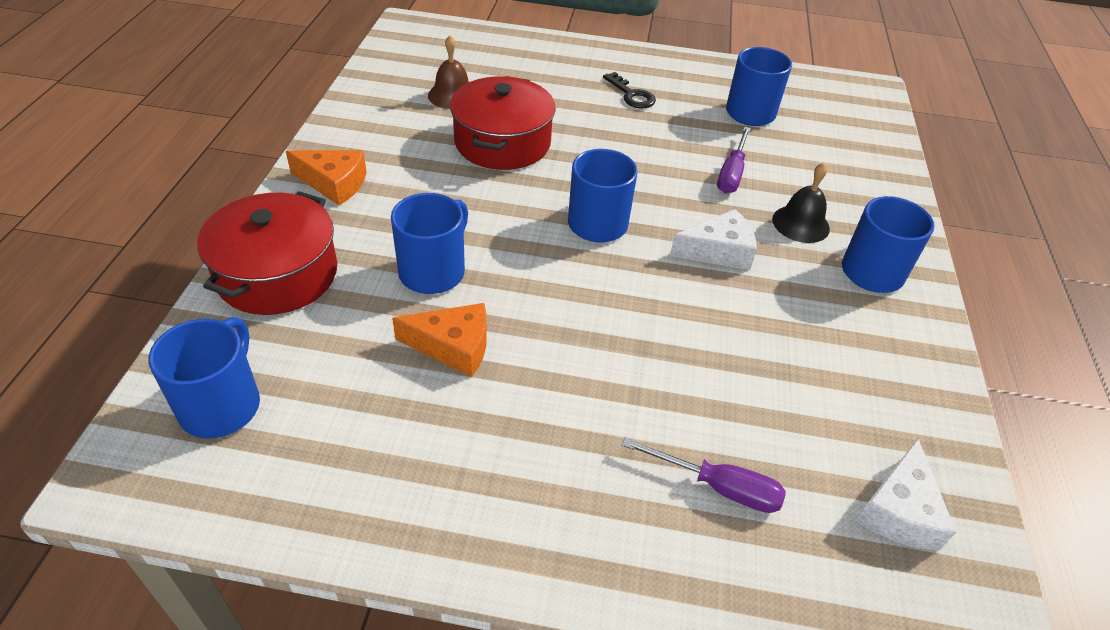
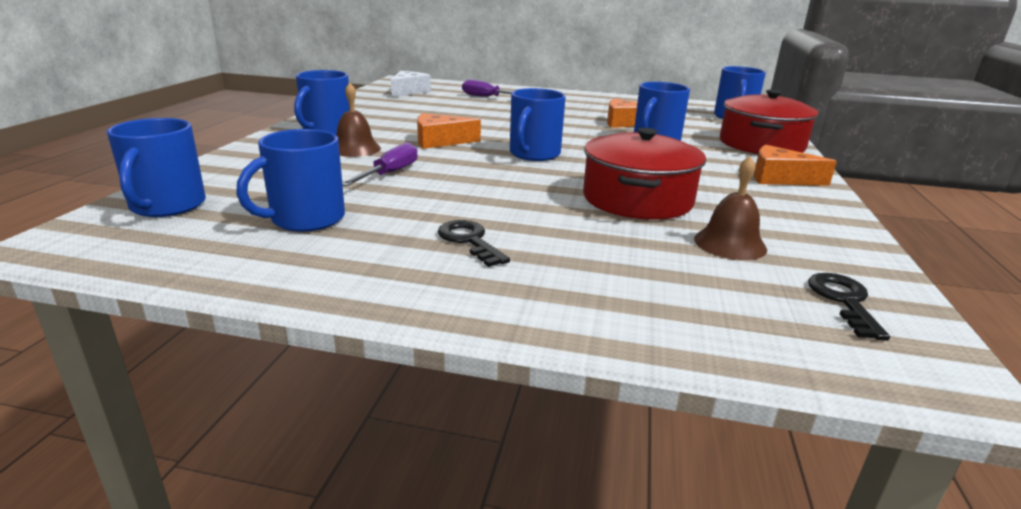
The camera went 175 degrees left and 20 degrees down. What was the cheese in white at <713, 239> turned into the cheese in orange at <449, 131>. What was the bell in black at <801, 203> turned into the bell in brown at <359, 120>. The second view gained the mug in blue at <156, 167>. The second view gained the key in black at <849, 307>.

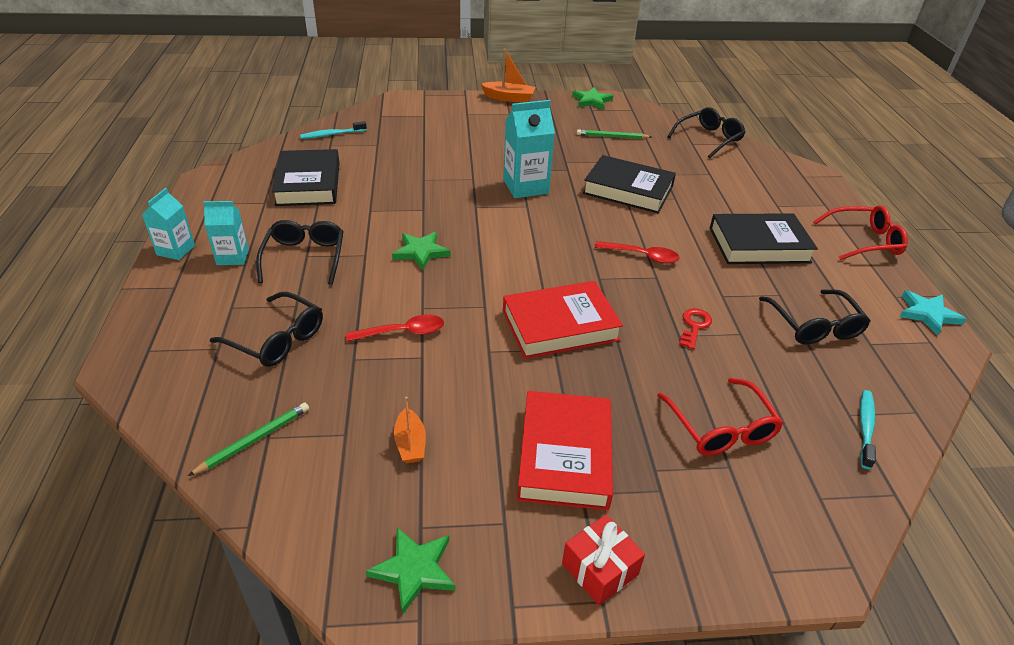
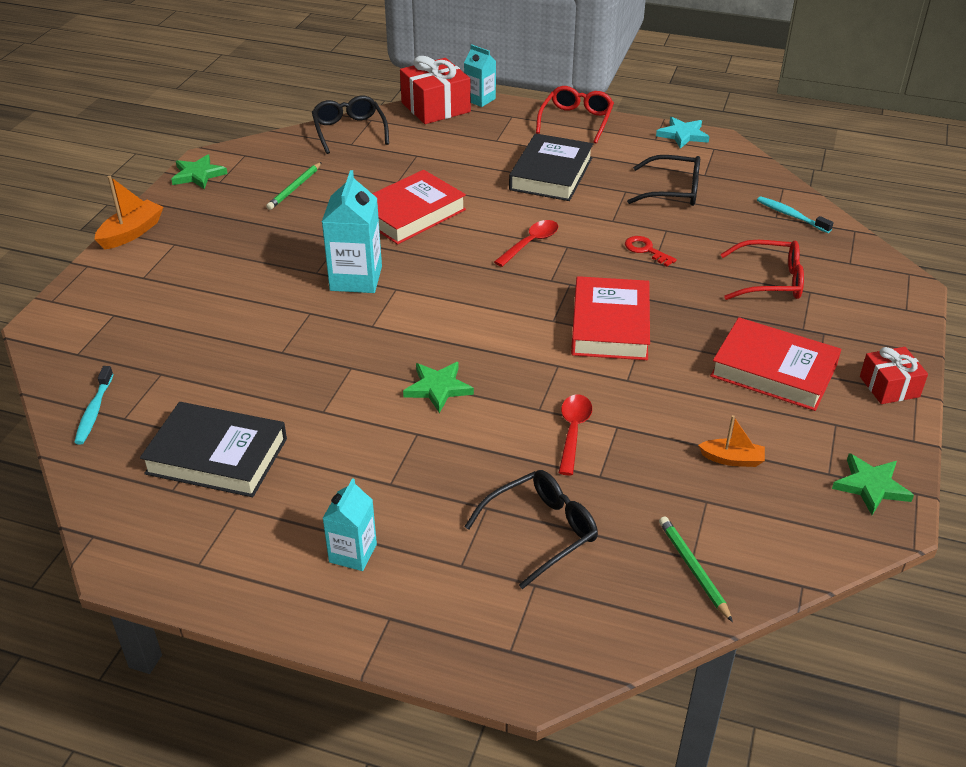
The camera went 65 degrees left and 0 degrees up. The carton in turquoise ended up elsewhere, having gone from <168, 224> to <480, 75>. The second view lost the glasses in black at <300, 252>. What was the book in black at <629, 184> turned into the book in red at <419, 207>. The second view gained the gift in red at <435, 90>.

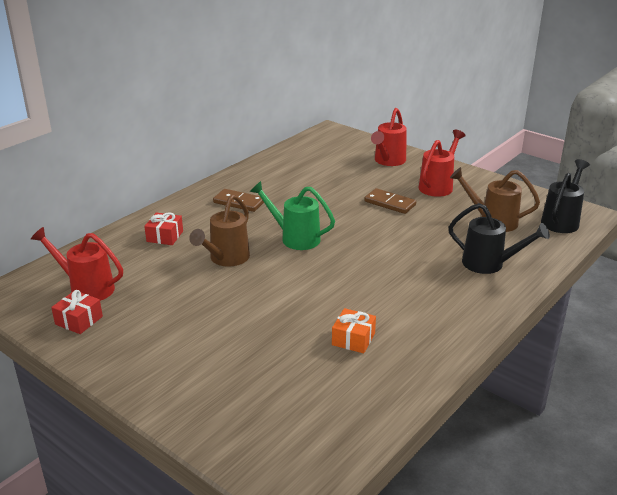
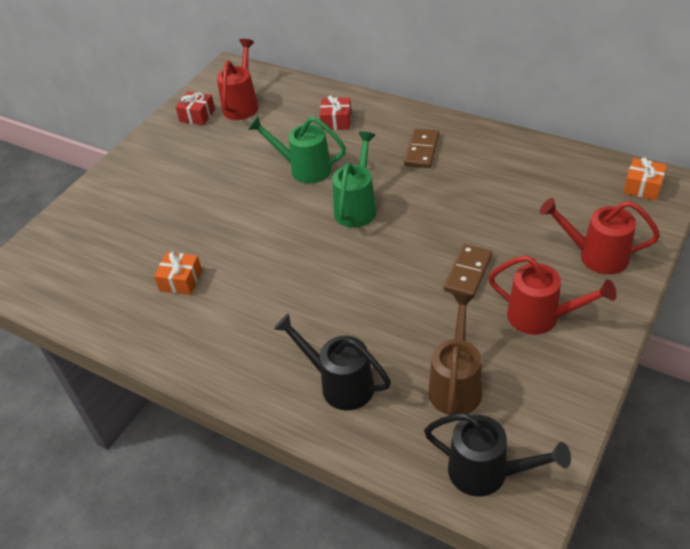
The camera went 85 degrees right and 15 degrees up. What was the watering can in brown at <219, 230> turned into the watering can in green at <297, 149>. The watering can in black at <499, 238> ended up facing another way, 105 degrees clockwise from before. The second view gained the gift in orange at <645, 179>.

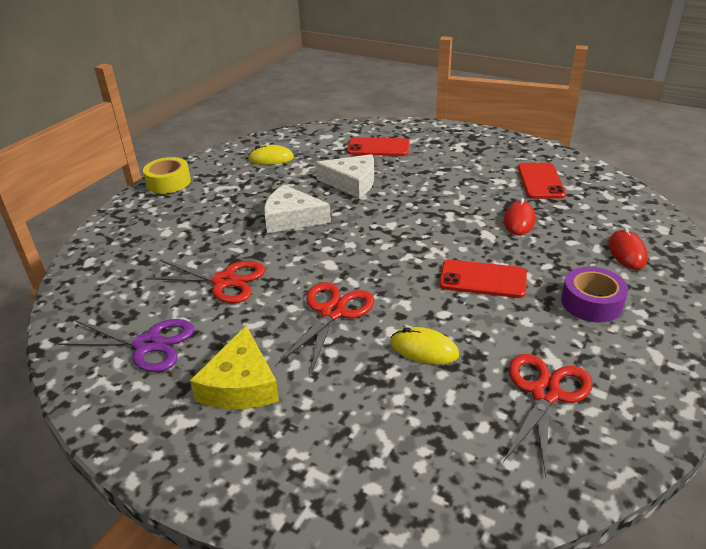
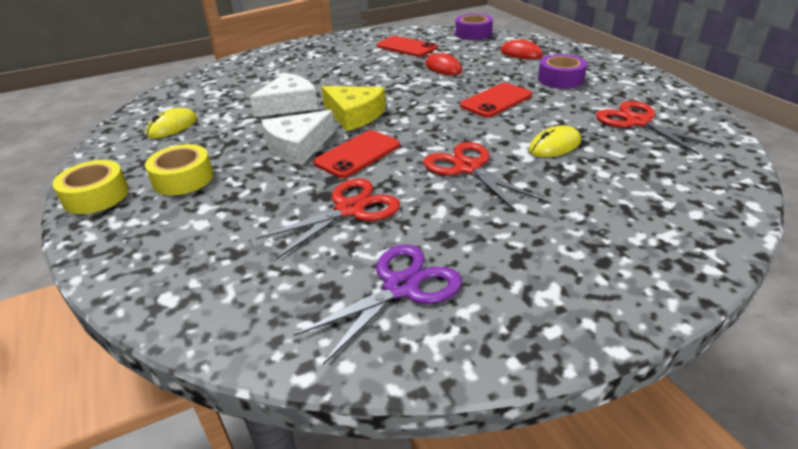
The camera went 55 degrees left and 0 degrees up. The cheese in yellow ended up elsewhere, having gone from <234, 367> to <353, 108>. The phone in red ended up elsewhere, having gone from <378, 146> to <357, 154>. The second view gained the tape in yellow at <179, 169>. The second view gained the tape in purple at <474, 27>.

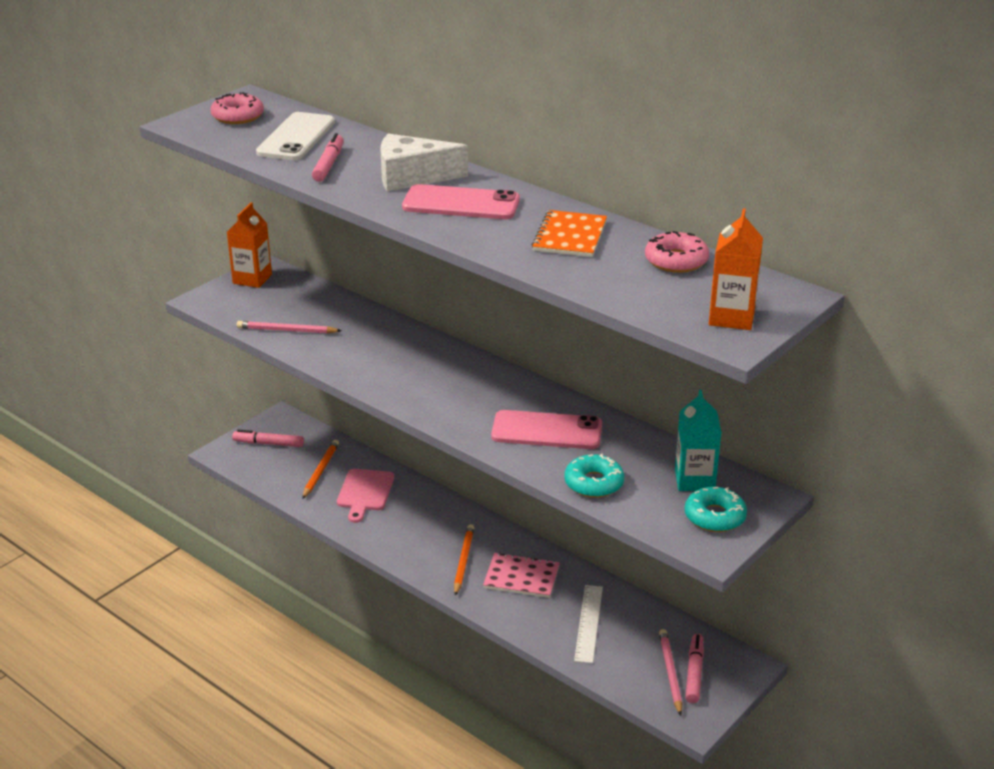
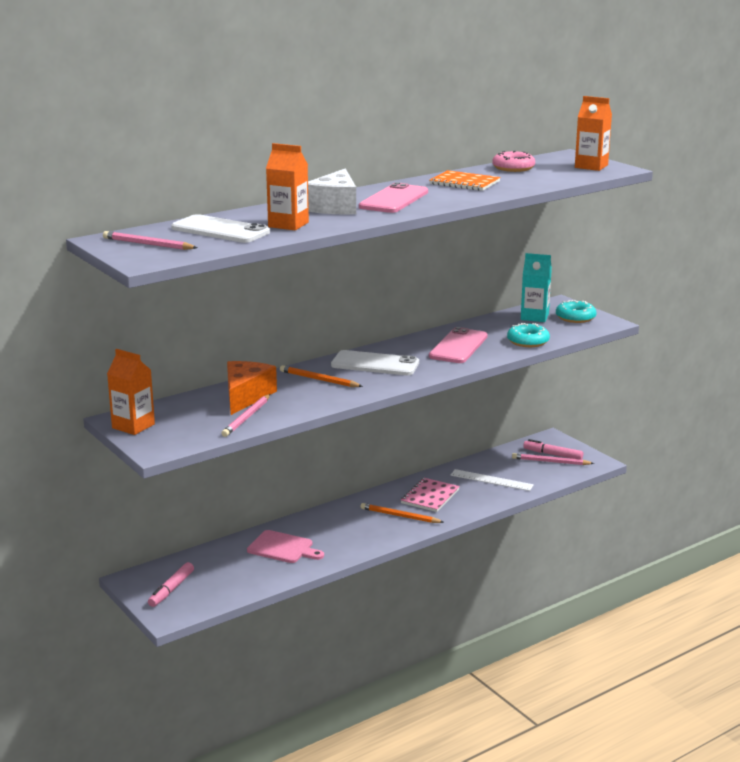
The camera went 75 degrees left and 10 degrees down. Where the donut in pink stood at <237, 108>, the pencil in pink came to stand at <150, 240>. The pencil in orange ended up elsewhere, having gone from <320, 469> to <321, 376>. Where the marker in pink stood at <328, 157>, the carton in orange came to stand at <287, 186>. The second view gained the cheese in orange at <252, 388>. The second view gained the phone in white at <375, 362>.

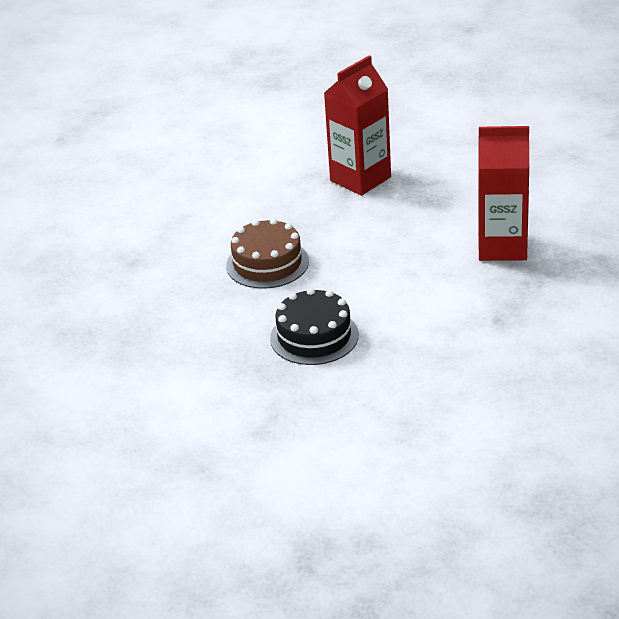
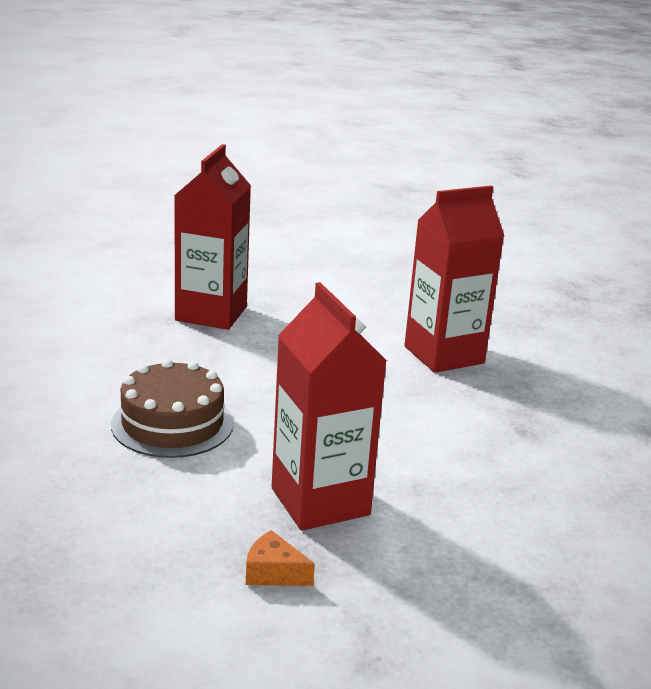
The camera went 35 degrees left and 10 degrees down. Where the cake in black stood at <314, 326>, the carton in red came to stand at <329, 406>. The second view gained the cheese in orange at <280, 558>.

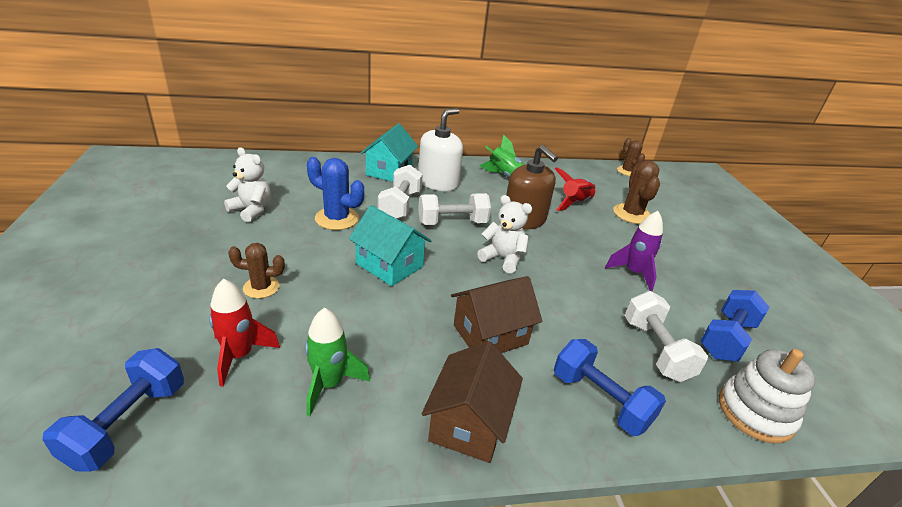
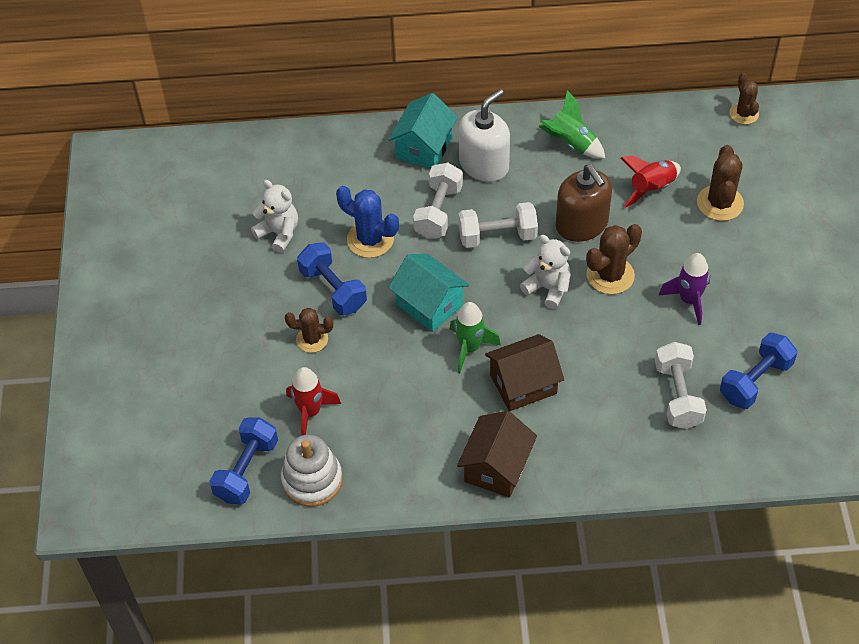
The camera went 10 degrees right and 20 degrees up. The rocket in green ended up elsewhere, having gone from <337, 362> to <475, 337>. The dumbbell in blue ended up elsewhere, having gone from <610, 387> to <332, 278>. The stacking toy in white ended up elsewhere, having gone from <767, 396> to <311, 471>. The second view gained the cactus in brown at <614, 259>.

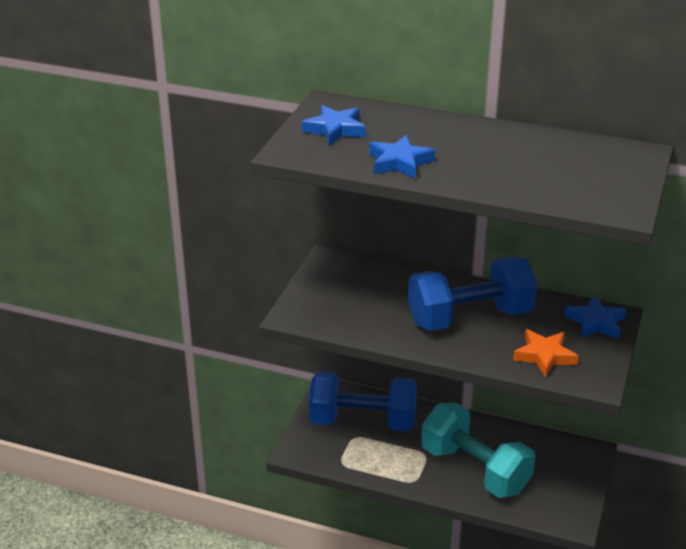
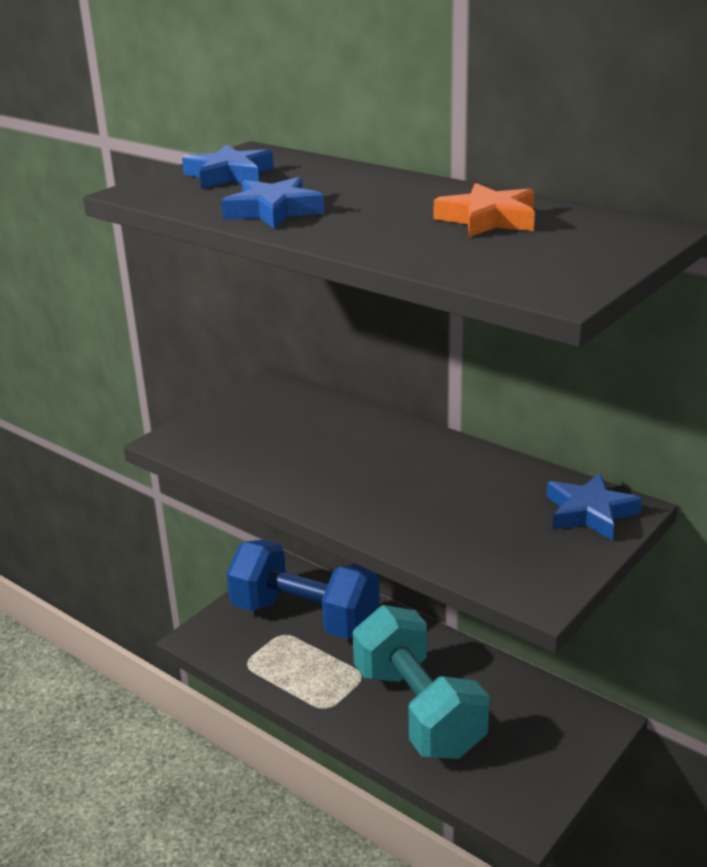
The camera went 20 degrees right and 5 degrees down. The second view lost the dumbbell in blue at <472, 294>. The star in orange ended up elsewhere, having gone from <545, 353> to <484, 210>.

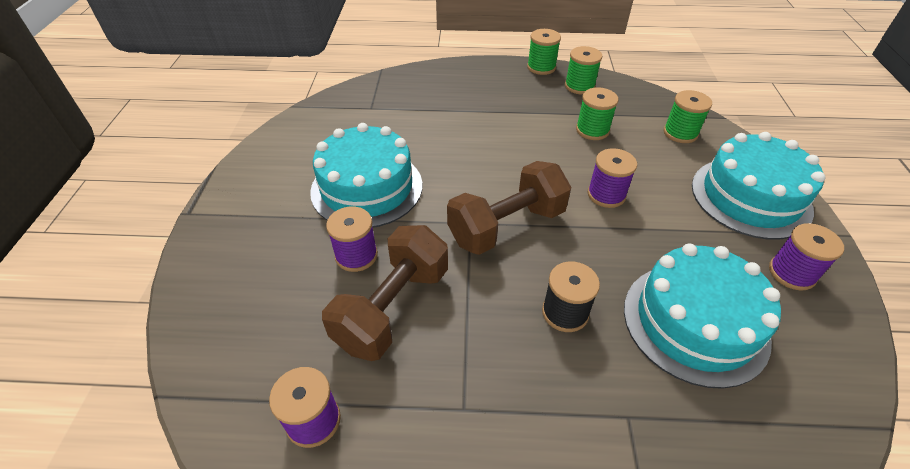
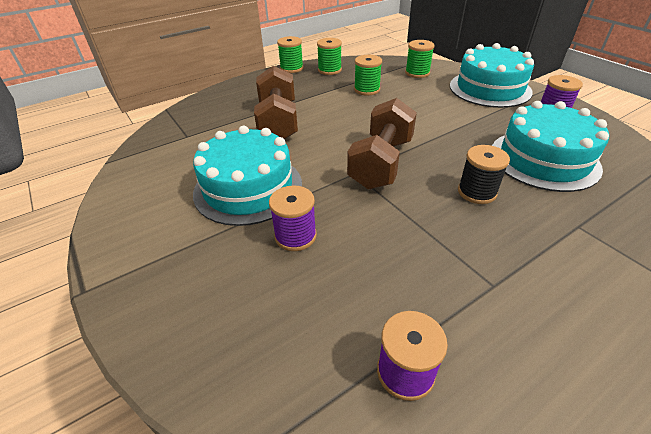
The camera went 35 degrees left and 5 degrees down. The dumbbell in brown ended up elsewhere, having gone from <385, 293> to <276, 102>. The second view lost the spool in purple at <612, 178>.

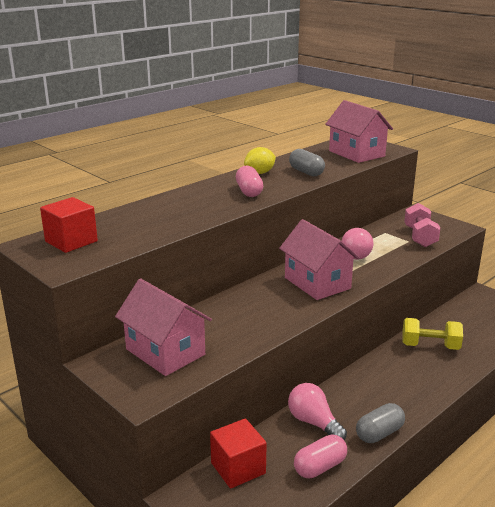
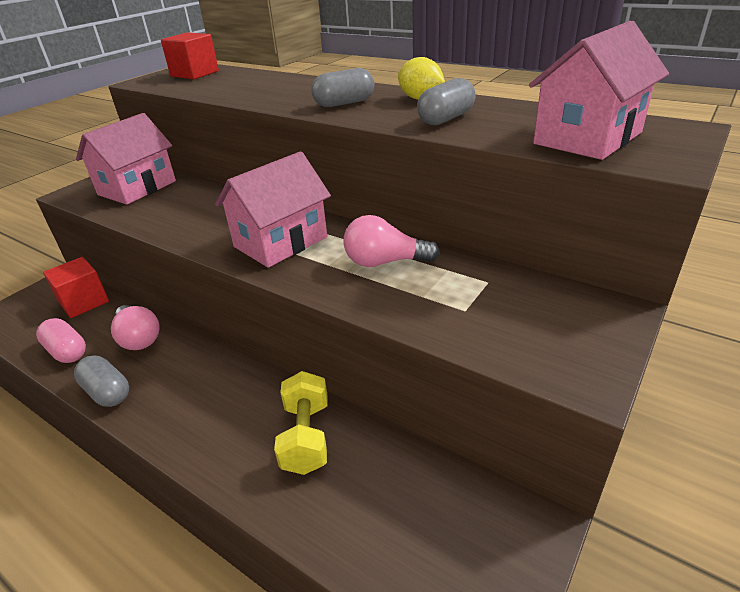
The camera went 80 degrees right and 10 degrees up. What was the capsule in pink at <249, 181> turned into the capsule in grey at <342, 87>. The light bulb in pink at <317, 411> ended up facing another way, 105 degrees clockwise from before. The second view lost the dumbbell in pink at <422, 225>.

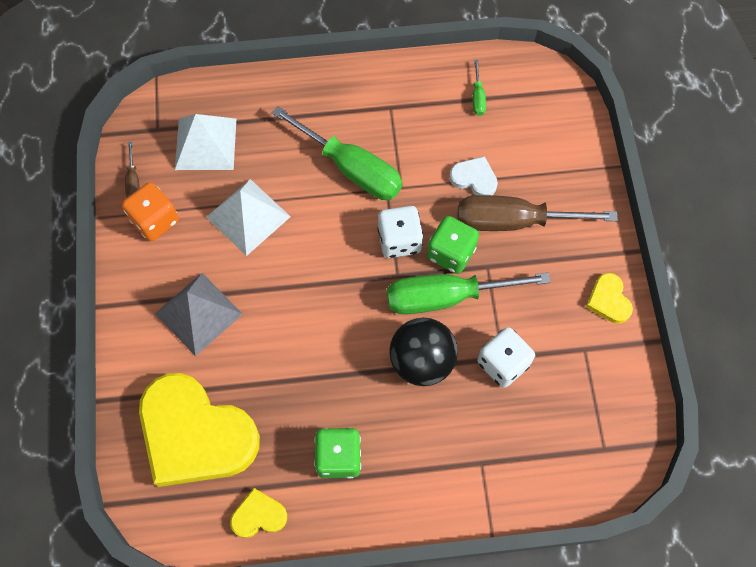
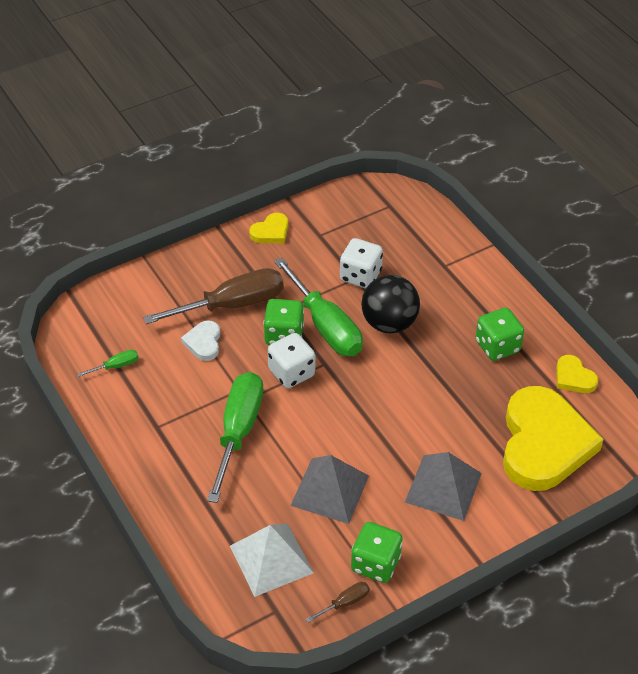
The camera went 115 degrees left and 20 degrees down. What was the dice in orange at <150, 211> turned into the dice in green at <377, 552>. What was the pyramid in white at <248, 217> turned into the pyramid in grey at <329, 489>. The screwdriver in brown at <537, 213> ended up facing another way, 90 degrees counterclockwise from before.

